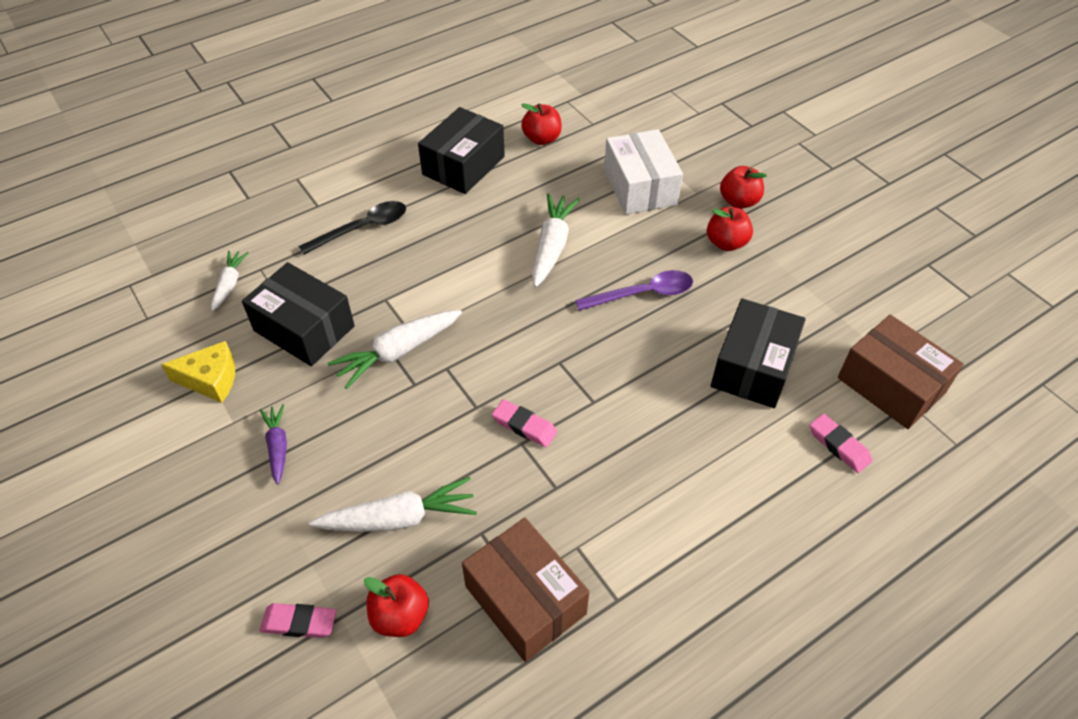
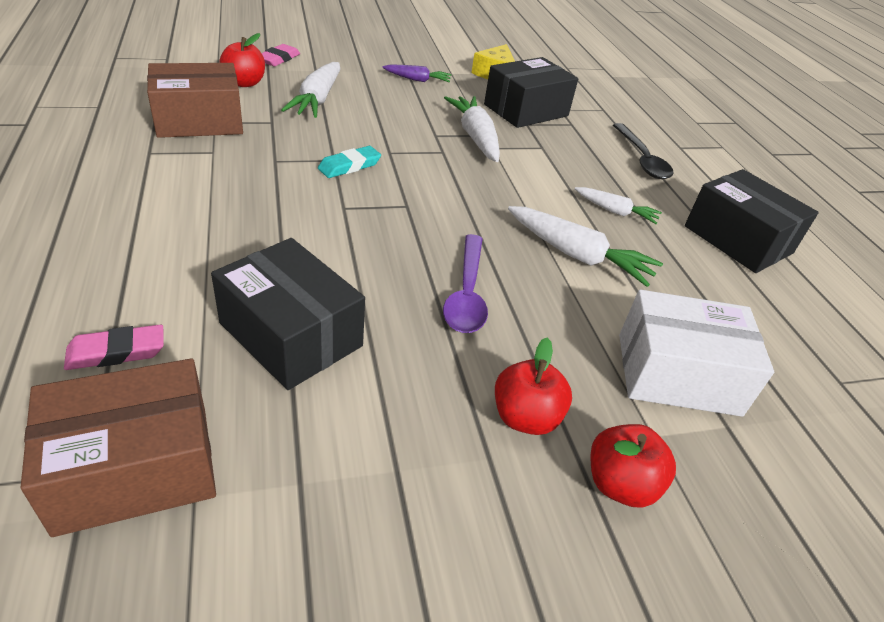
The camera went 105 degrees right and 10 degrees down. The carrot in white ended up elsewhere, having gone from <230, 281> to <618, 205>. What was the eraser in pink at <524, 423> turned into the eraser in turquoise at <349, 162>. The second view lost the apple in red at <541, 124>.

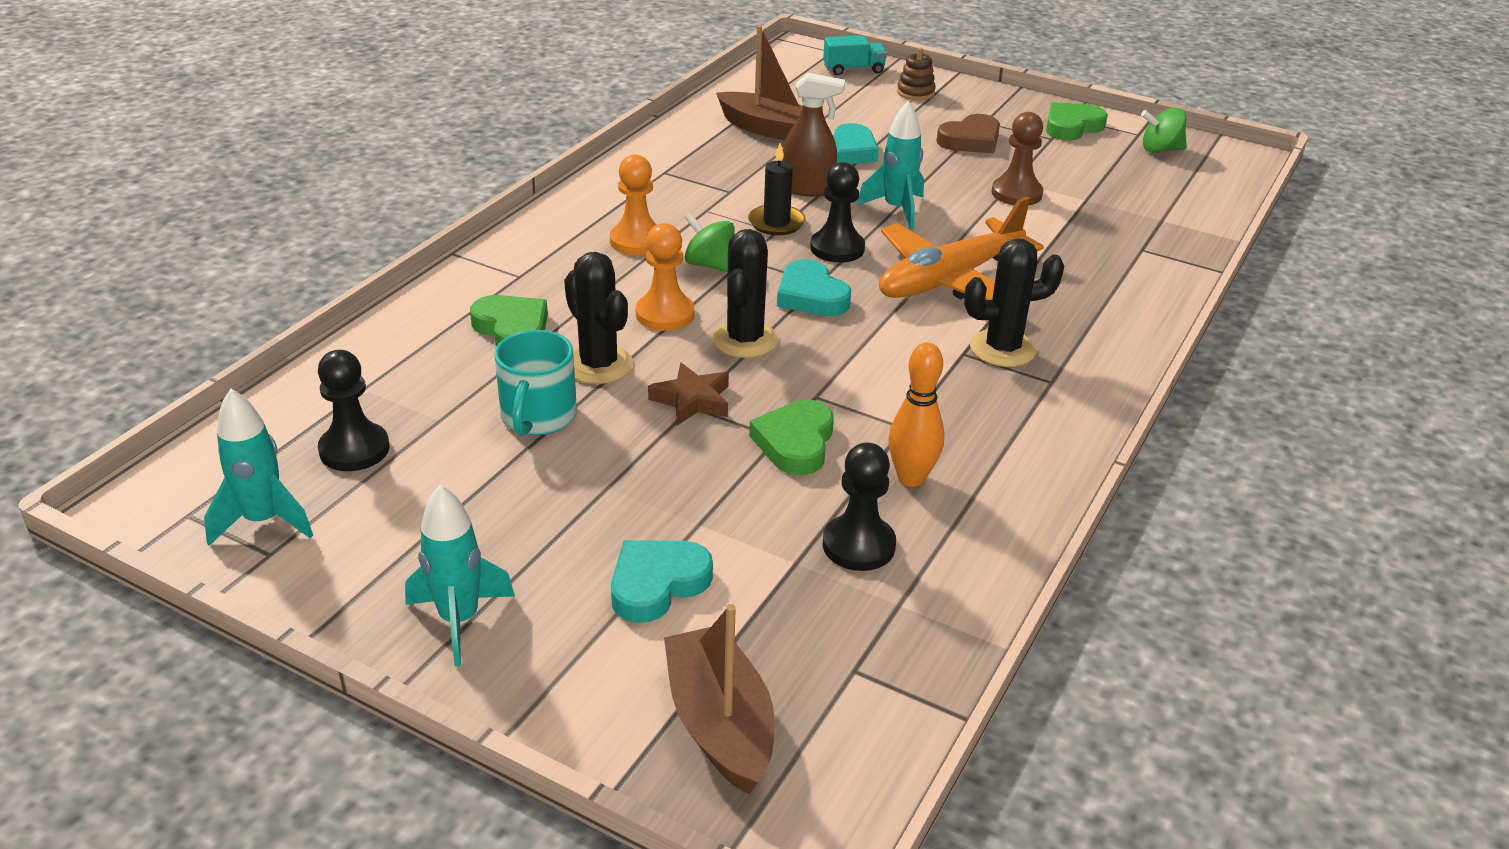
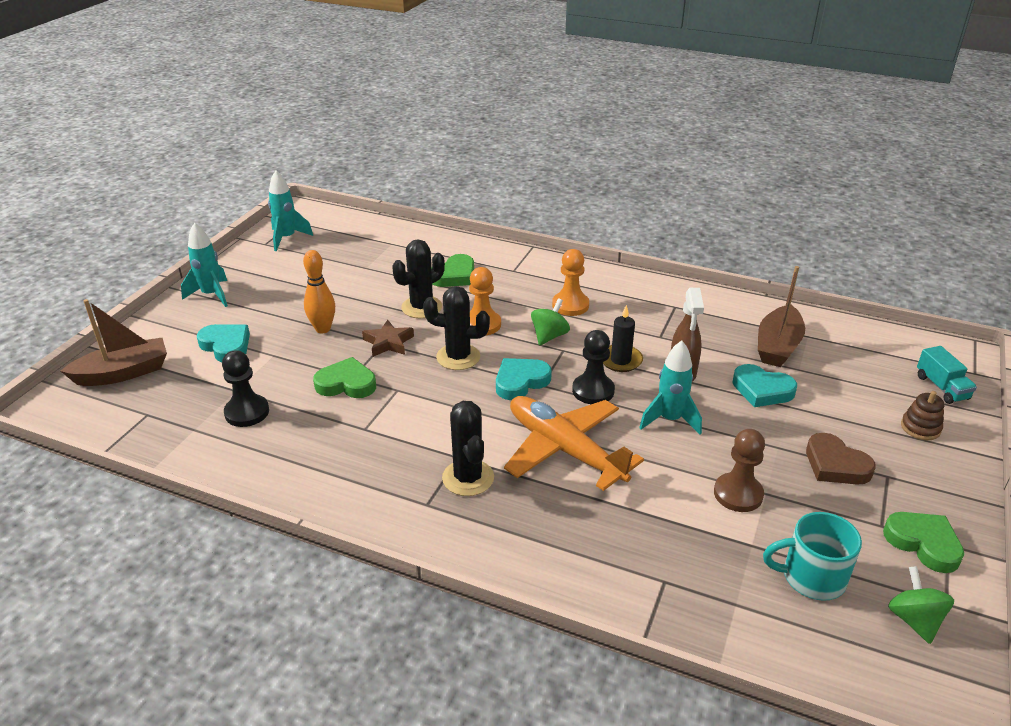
The camera went 85 degrees right and 0 degrees up. The second view lost the pawn in black at <353, 410>. The mug in turquoise ended up elsewhere, having gone from <535, 383> to <812, 556>. The bowling pin in orange ended up elsewhere, having gone from <916, 414> to <319, 291>.

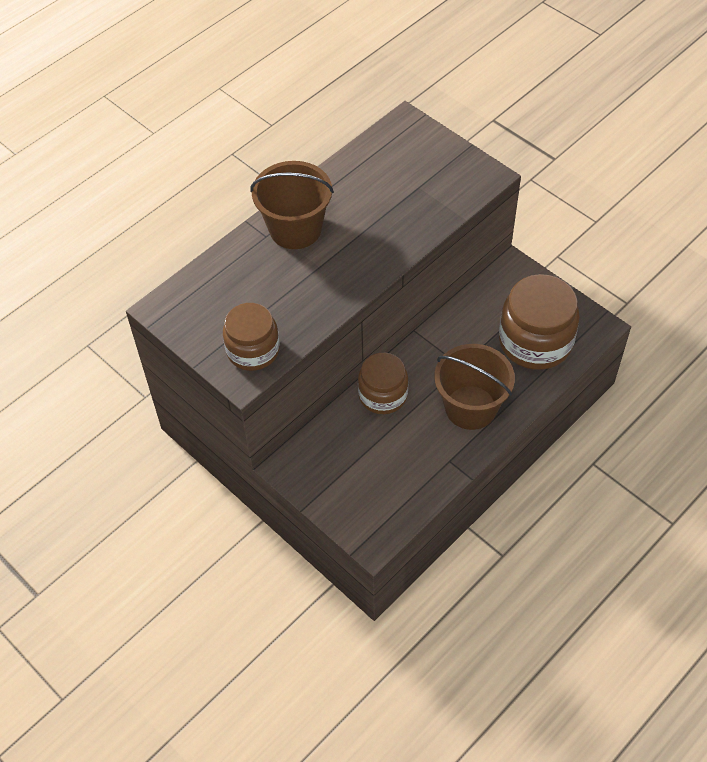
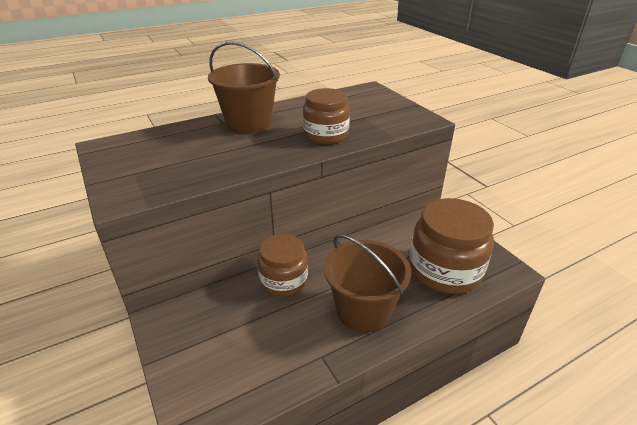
The camera went 15 degrees right and 20 degrees down. The jar in brown ended up elsewhere, having gone from <251, 337> to <326, 116>.

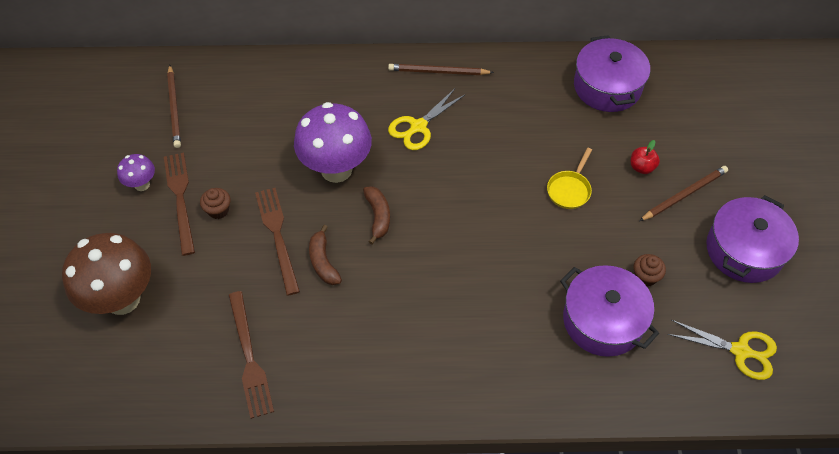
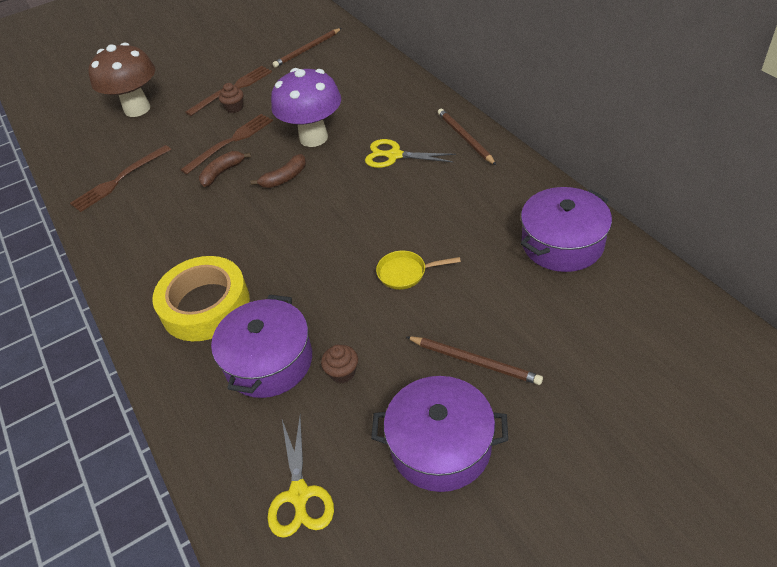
The camera went 65 degrees right and 10 degrees down. The second view lost the mushroom in purple at <136, 172>. The second view lost the apple in red at <645, 157>. The second view gained the tape in yellow at <201, 298>.

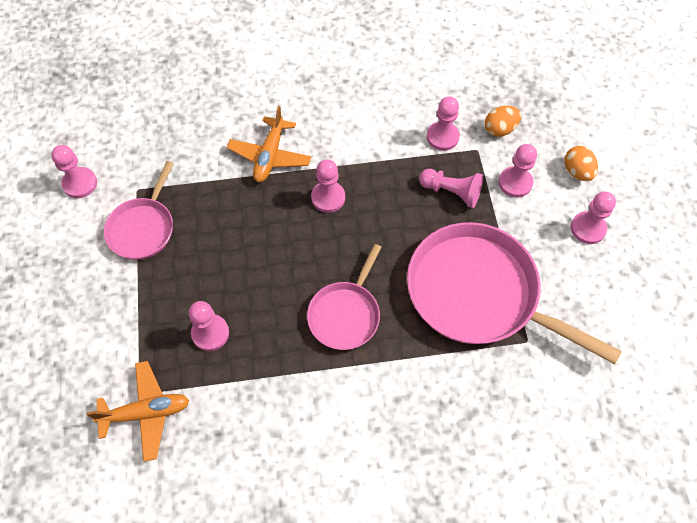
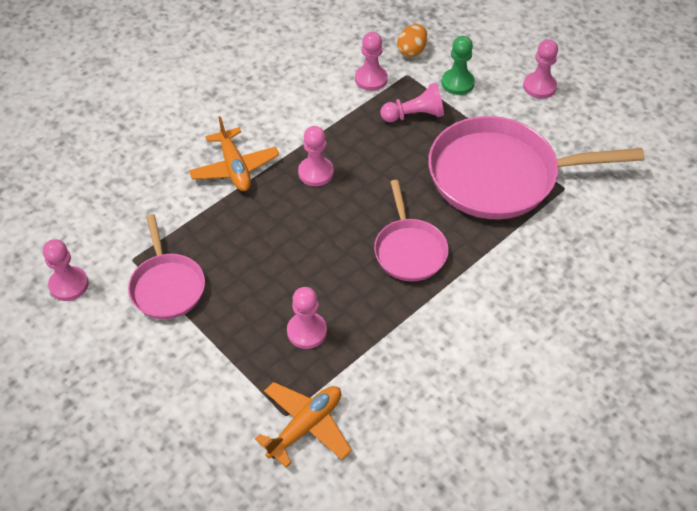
The camera went 35 degrees left and 10 degrees down. What was the pawn in pink at <518, 171> turned into the pawn in green at <458, 65>. The second view lost the egg in orange at <581, 163>.

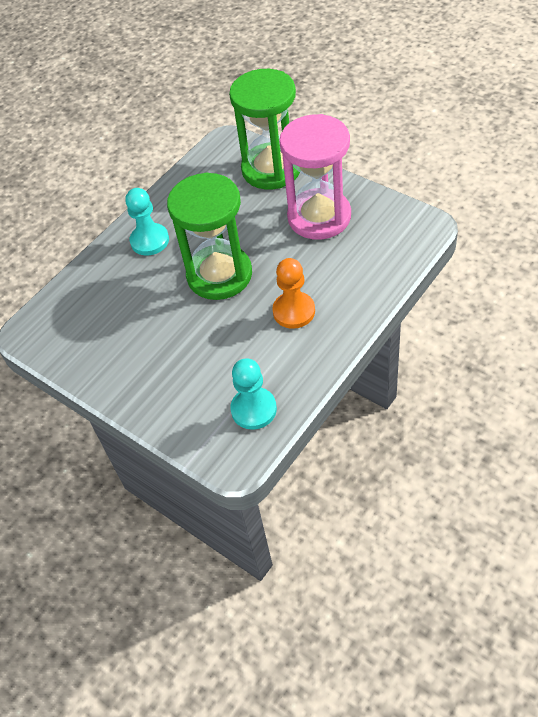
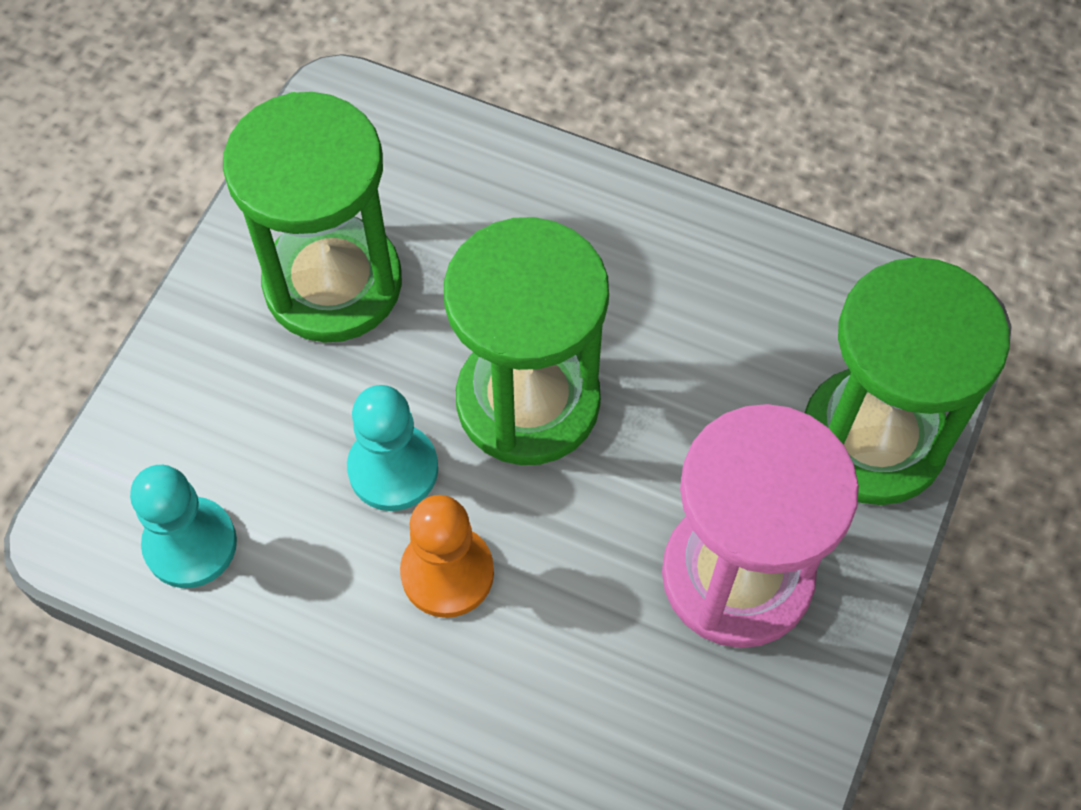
The camera went 70 degrees right and 10 degrees up. The pawn in turquoise ended up elsewhere, having gone from <147, 222> to <392, 448>. The second view gained the hourglass in green at <312, 217>.

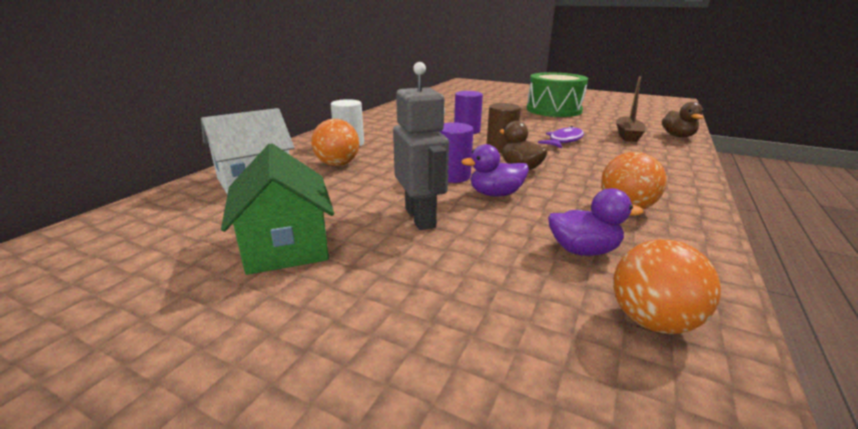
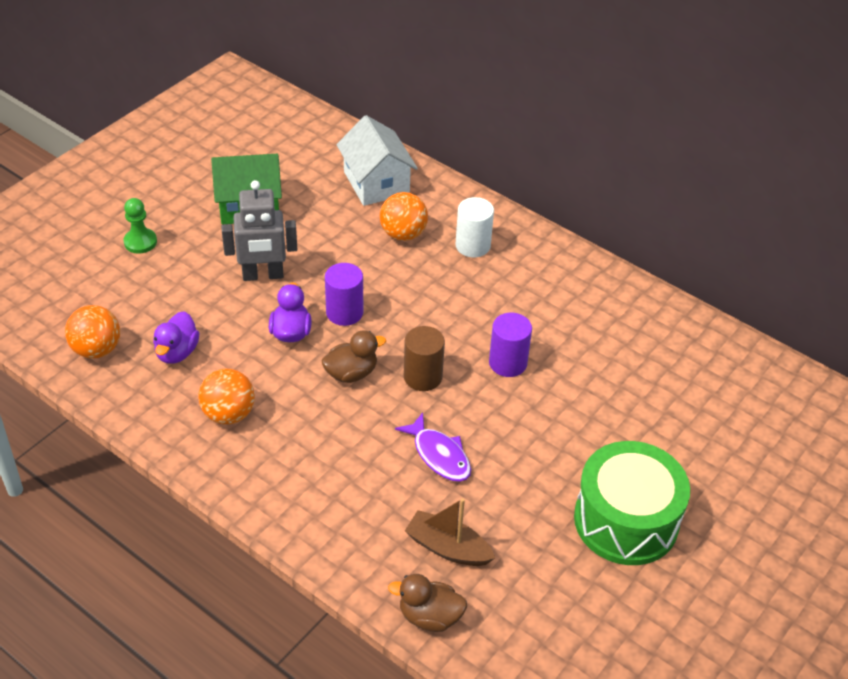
The camera went 100 degrees right and 20 degrees up. The second view gained the pawn in green at <140, 226>.

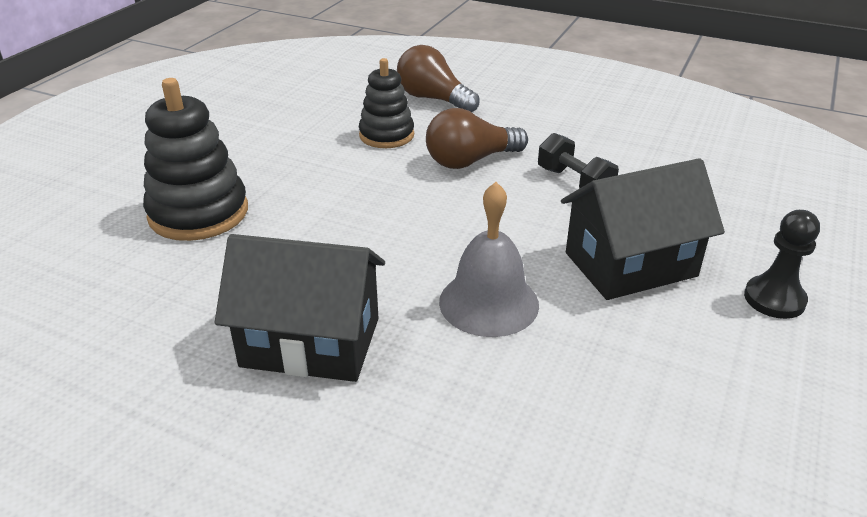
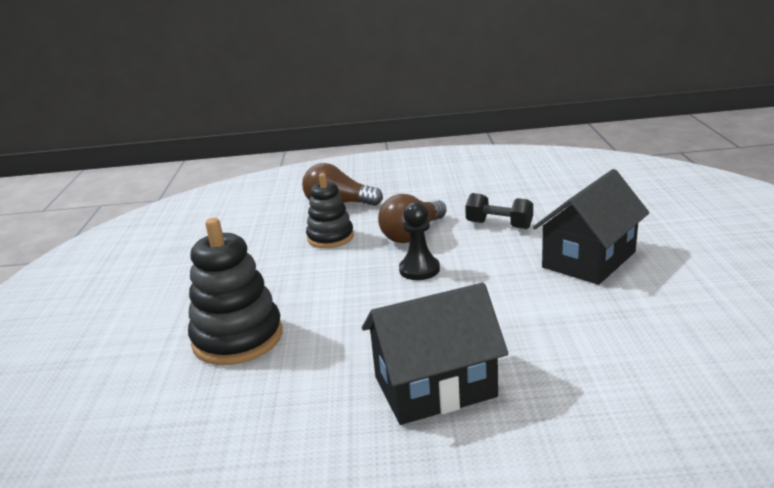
The camera went 25 degrees left and 10 degrees down. The second view lost the bell in grey at <489, 259>. The pawn in black ended up elsewhere, having gone from <782, 264> to <419, 241>.

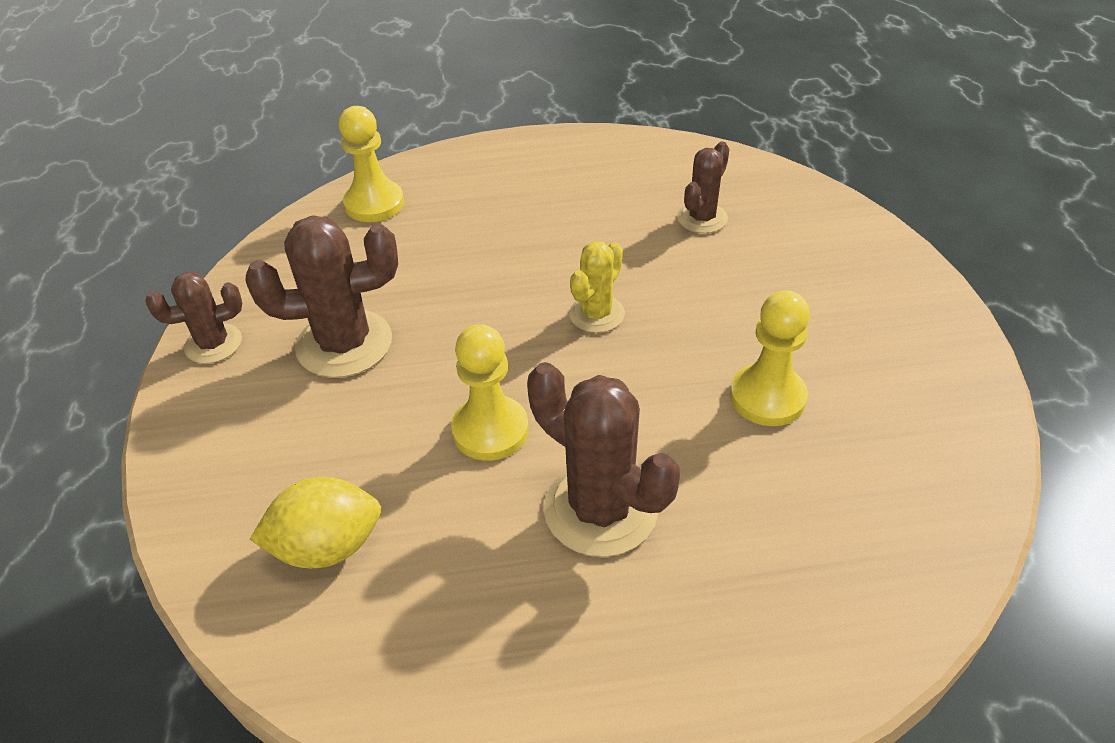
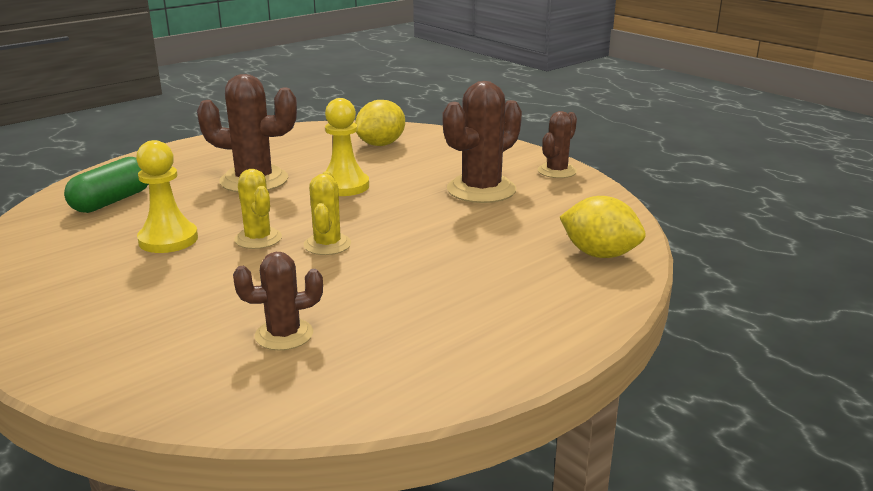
The camera went 145 degrees right and 20 degrees down. Where the pawn in yellow stood at <371, 164>, the lemon in yellow came to stand at <603, 227>. The cactus in brown at <703, 187> ended up facing another way, 75 degrees clockwise from before. The second view gained the capsule in green at <106, 185>. The second view gained the cactus in yellow at <258, 209>.

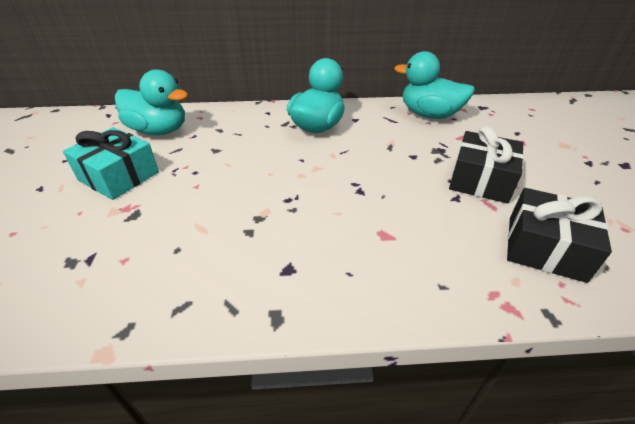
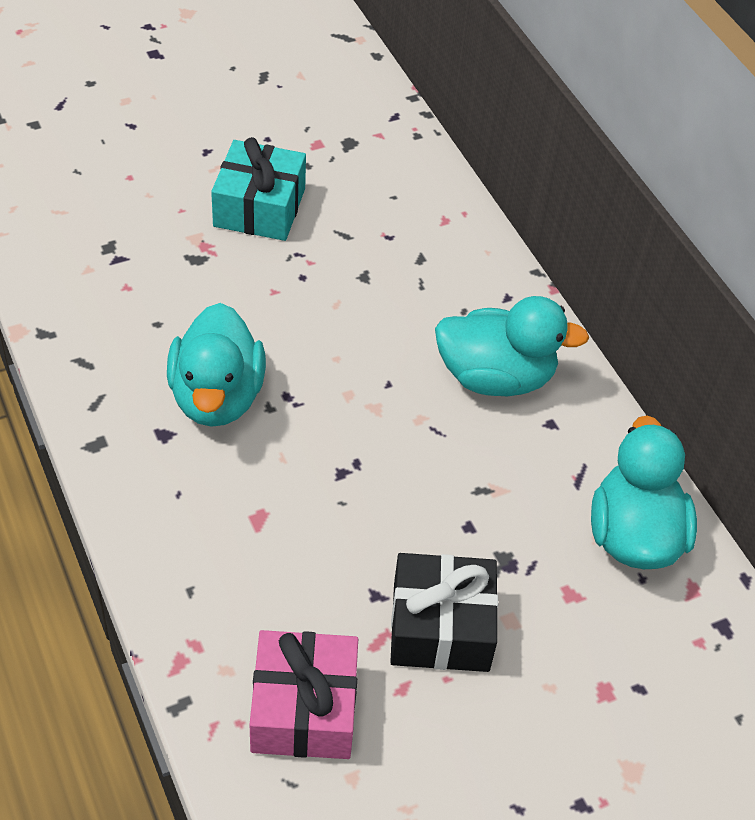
The camera went 65 degrees right and 10 degrees up. The duck in turquoise ended up elsewhere, having gone from <151, 102> to <216, 365>. What was the gift in black at <559, 235> turned into the gift in pink at <304, 694>.

